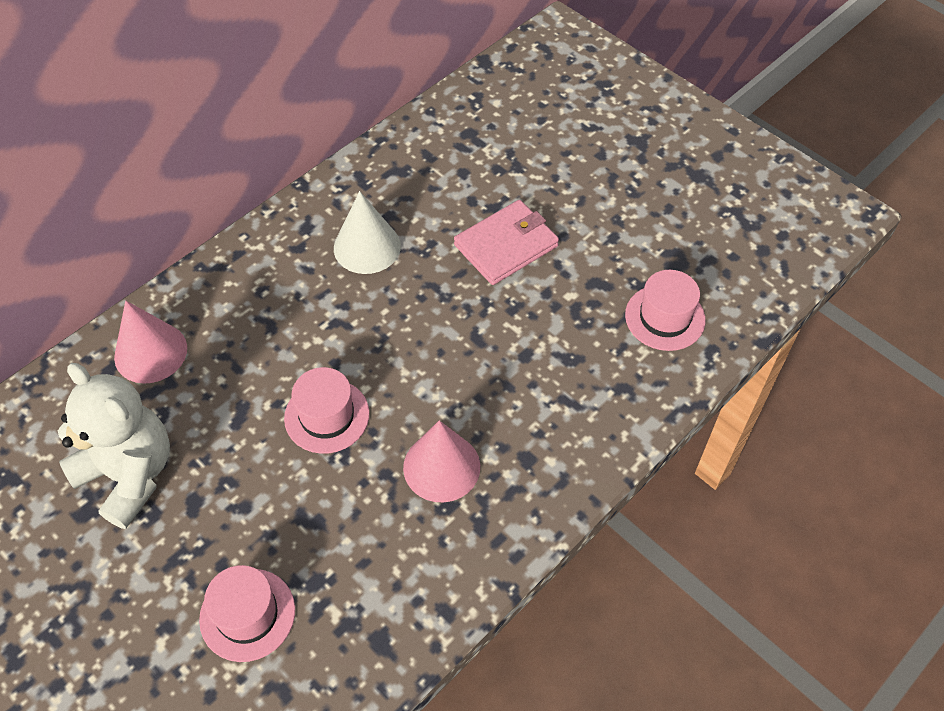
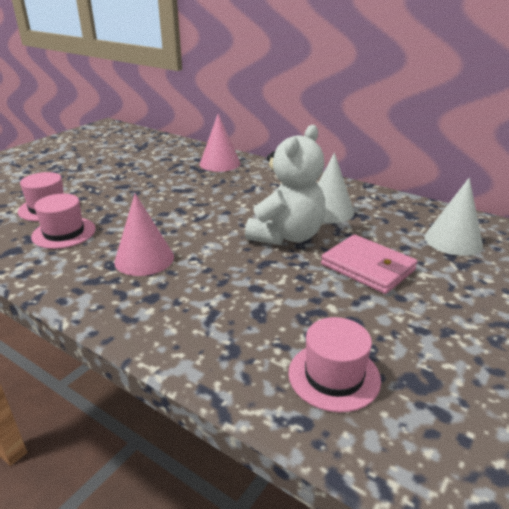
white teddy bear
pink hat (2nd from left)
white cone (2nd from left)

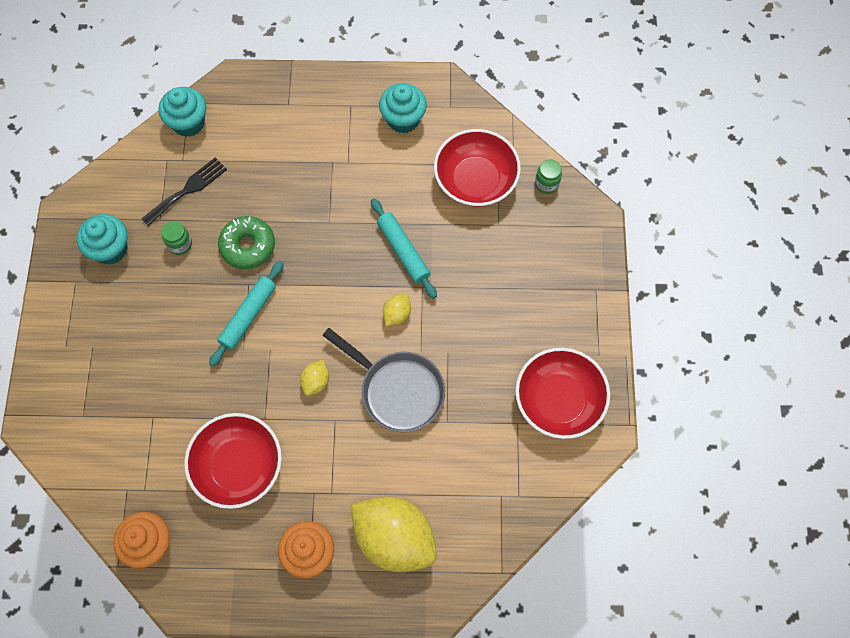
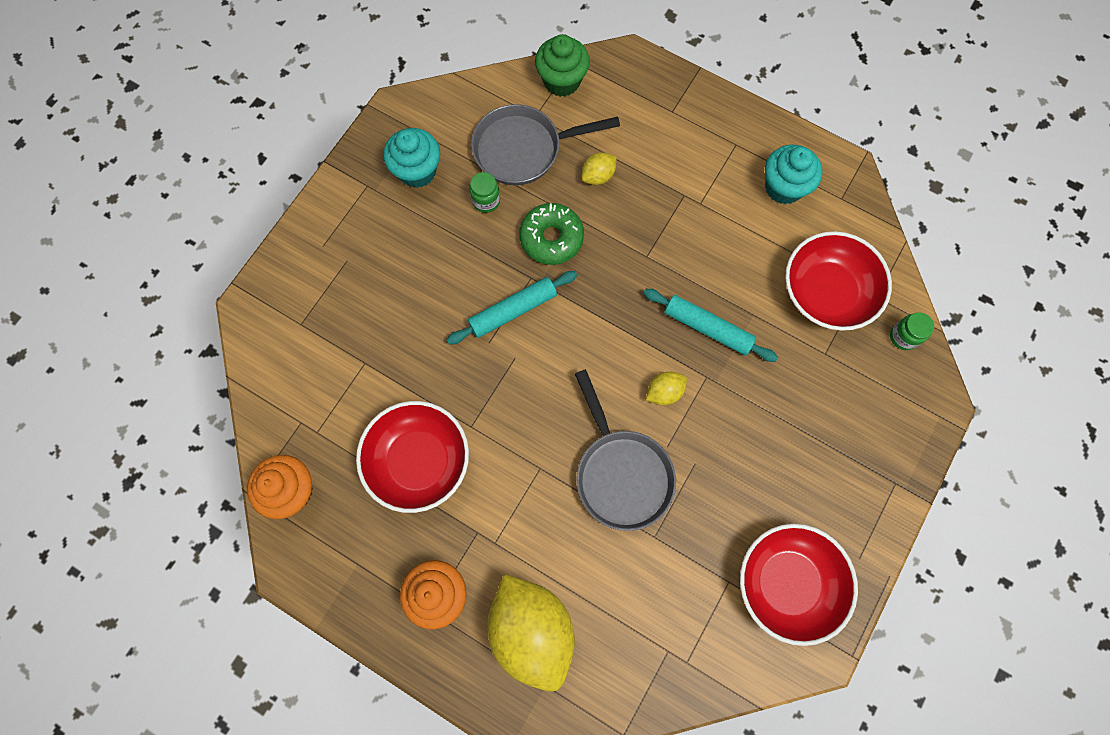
green cupcake
grey pan (1st from left)
turquoise rolling pin (2nd from left)
yellow lemon (2nd from left)

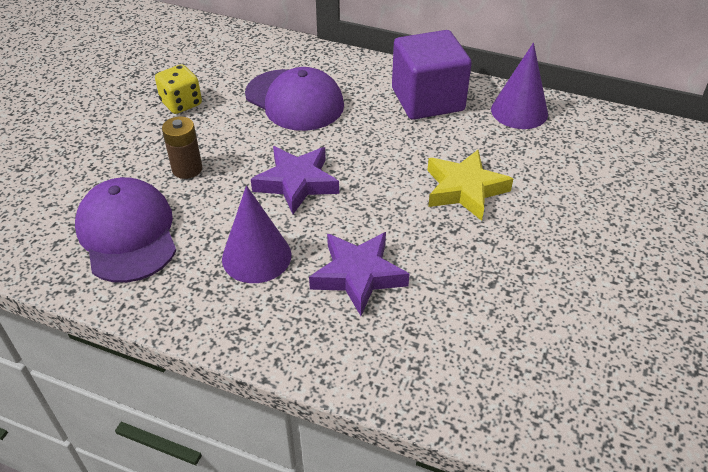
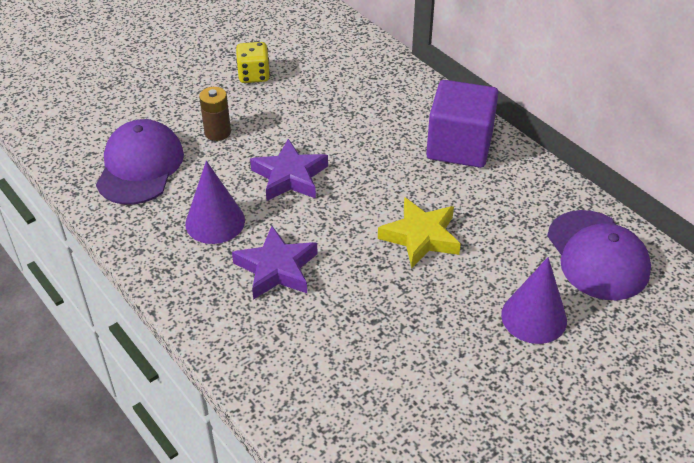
purple cone (2nd from left)
purple cap (2nd from left)

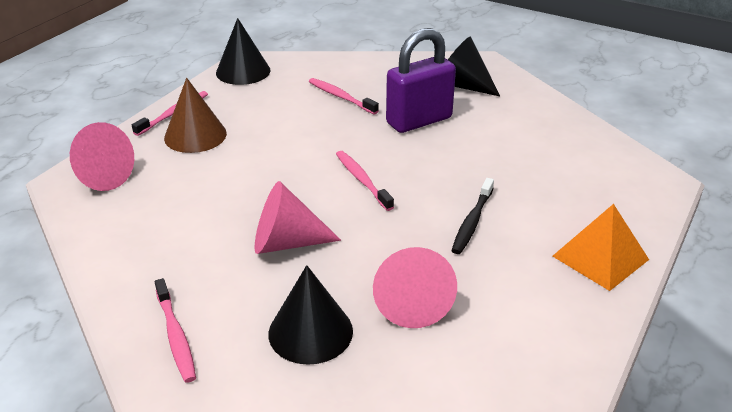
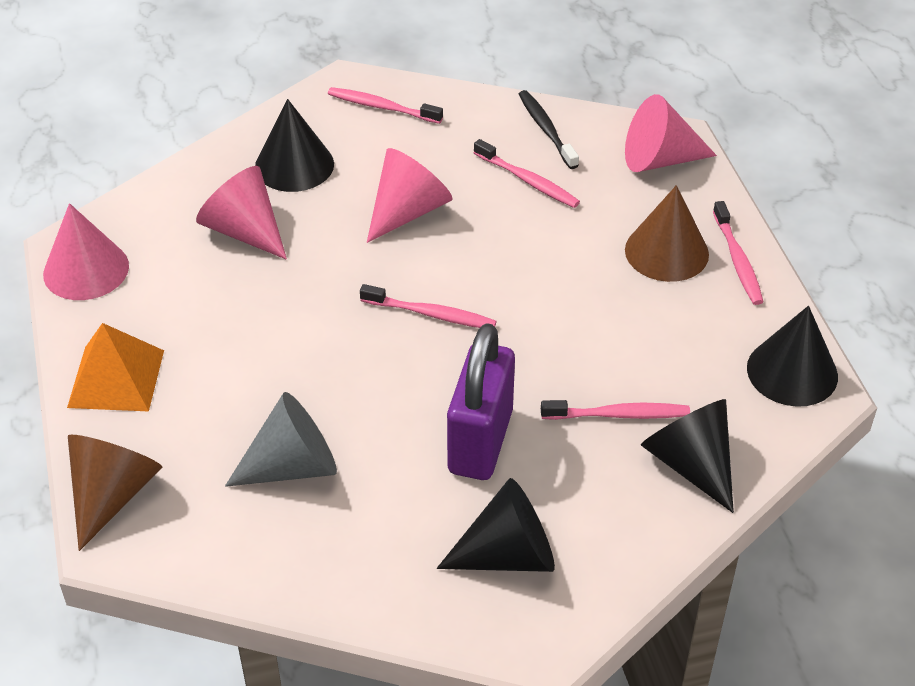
black toothbrush
pink toothbrush (3rd from left)
pink cone (1st from left)
grey cone
black cone (3rd from left)
brown cone (1st from left)

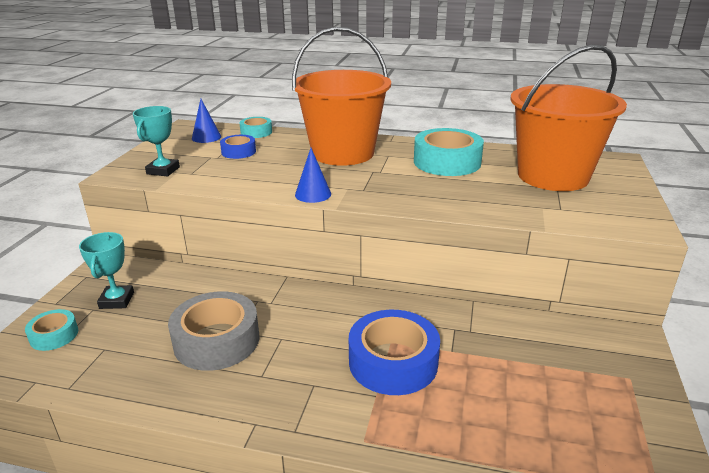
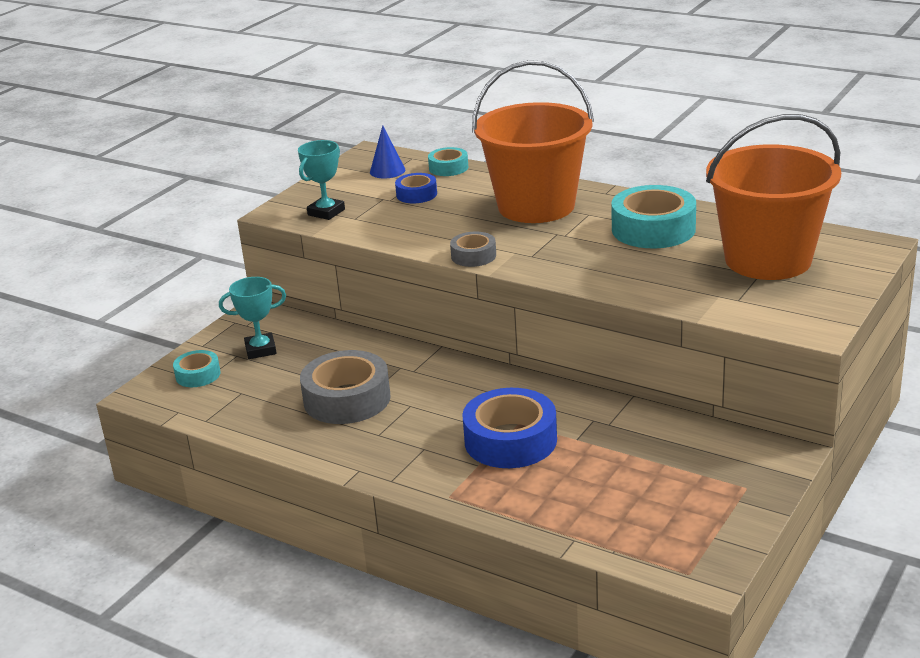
grey tape (2nd from left)
turquoise trophy (1st from left)

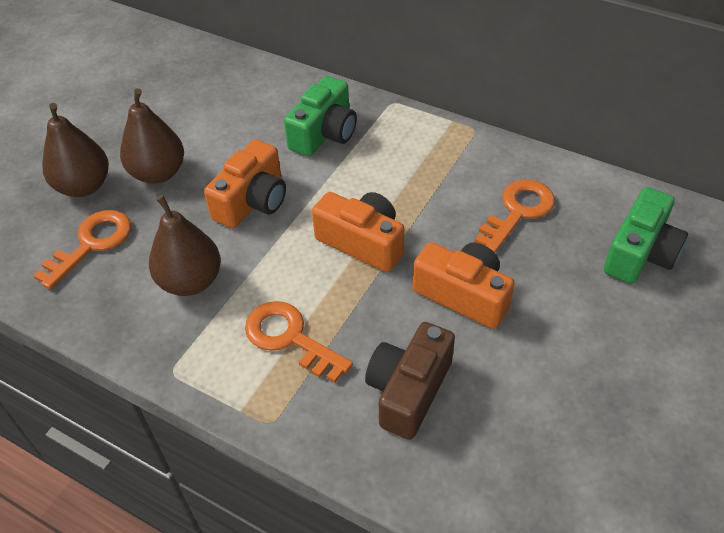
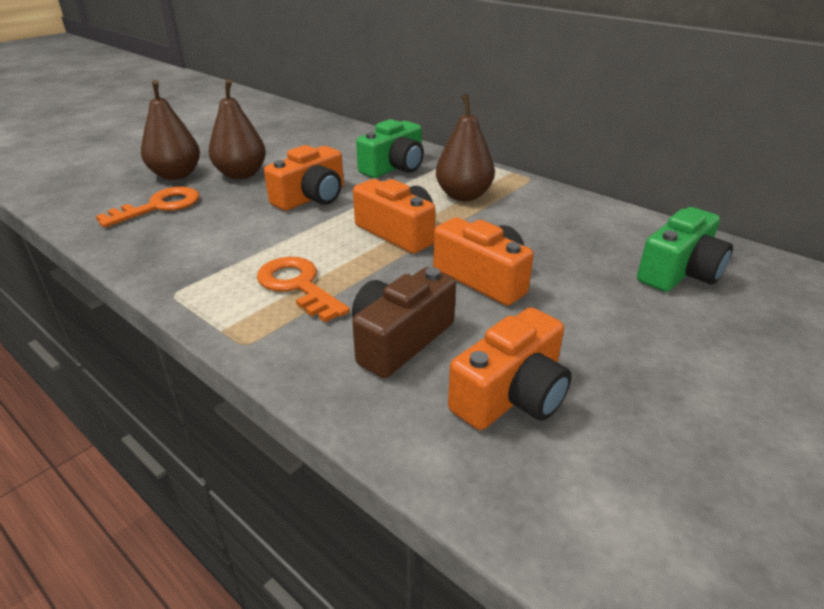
orange key (3rd from left in the first image)
brown pear (3rd from left)
orange camera (4th from left)

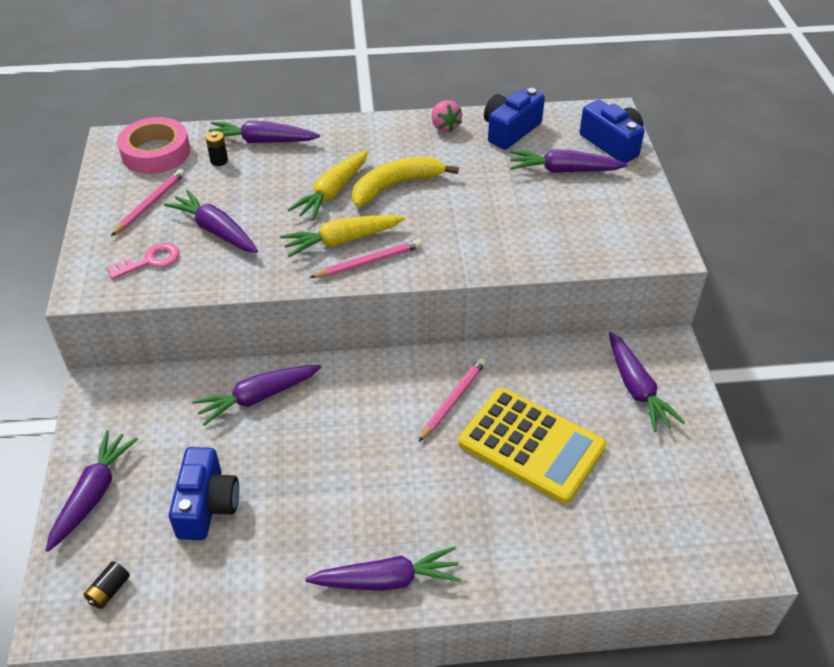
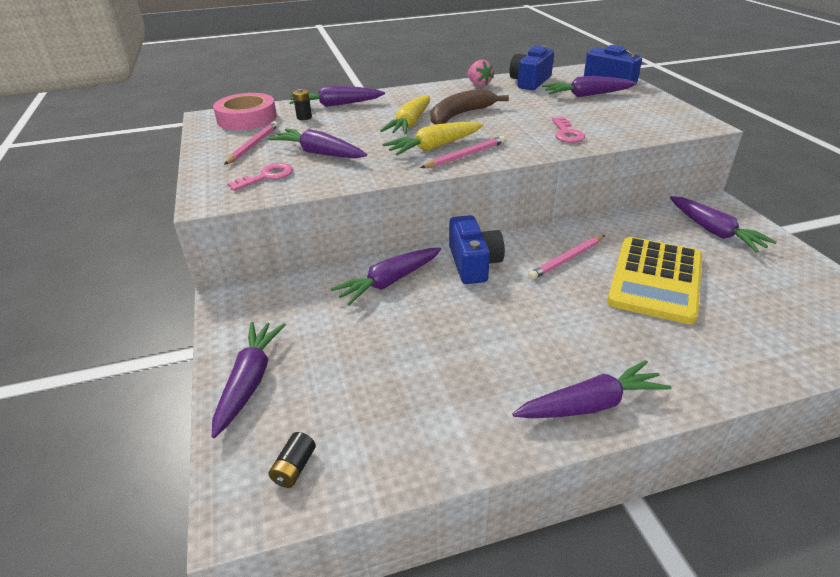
brown banana
pink pencil (3rd from left)
yellow calculator
blue camera (1st from left)
pink key (2nd from left)

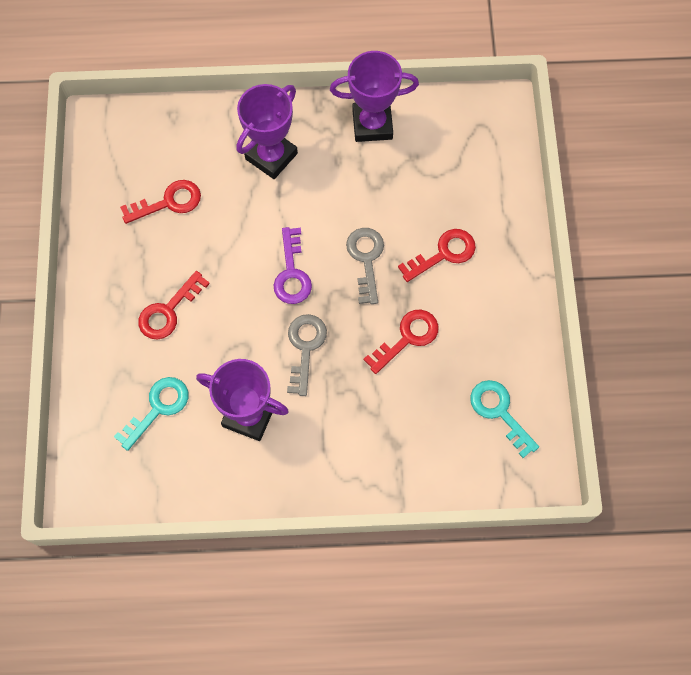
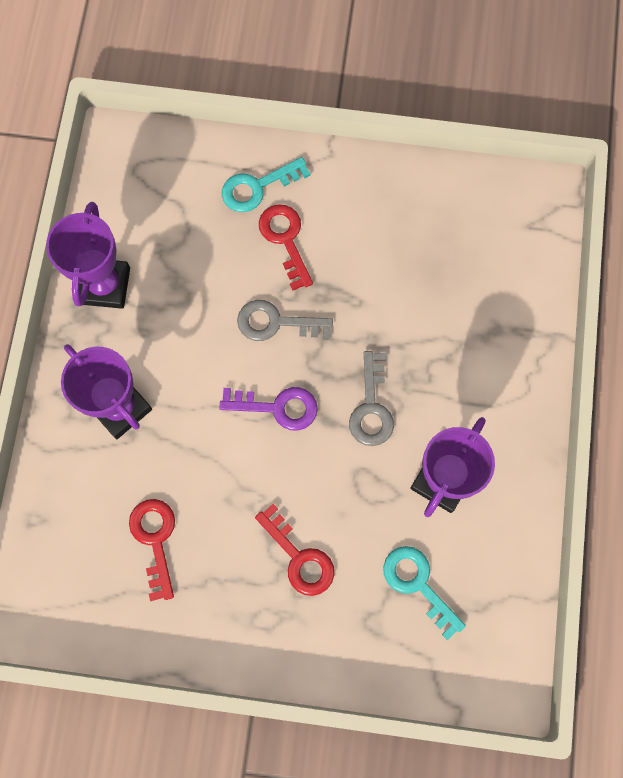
red key (3rd from left in the first image)
grey key (2nd from left)
turquoise key (1st from left)

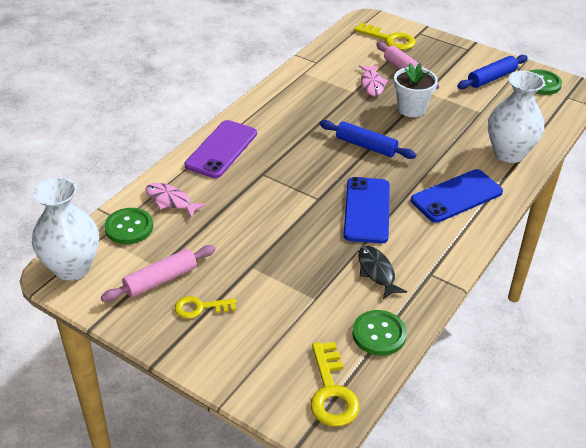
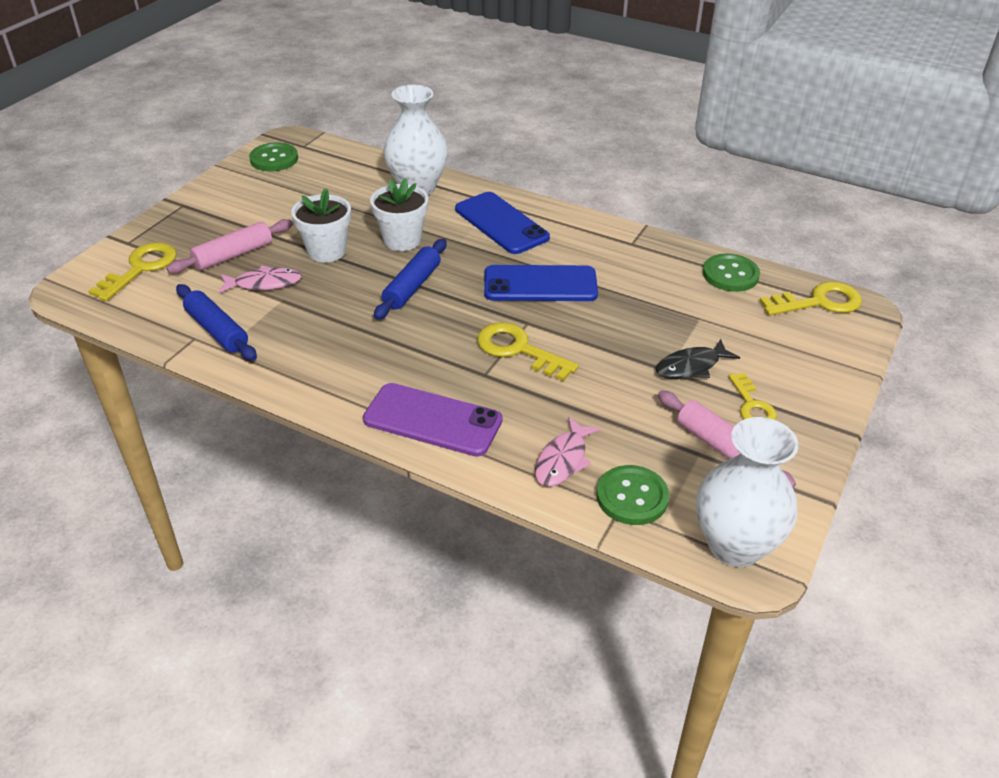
blue rolling pin (1st from left)
black fish
white flower pot (2nd from left)
yellow key (2nd from left)

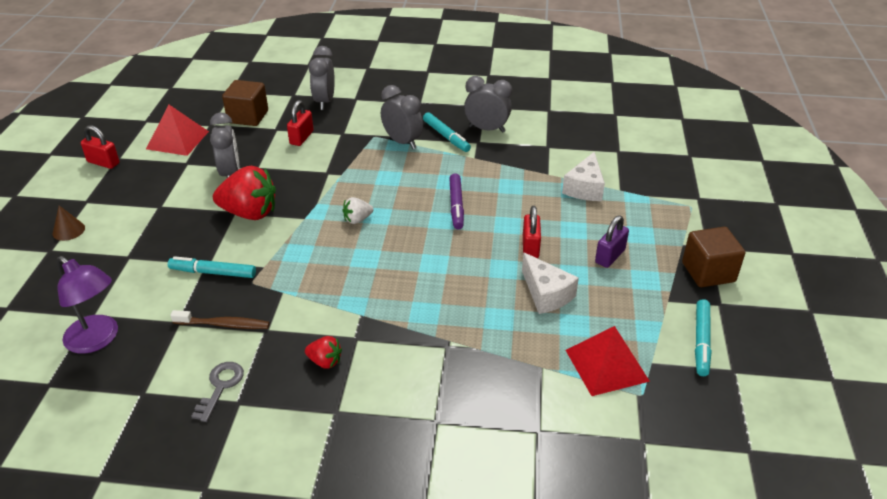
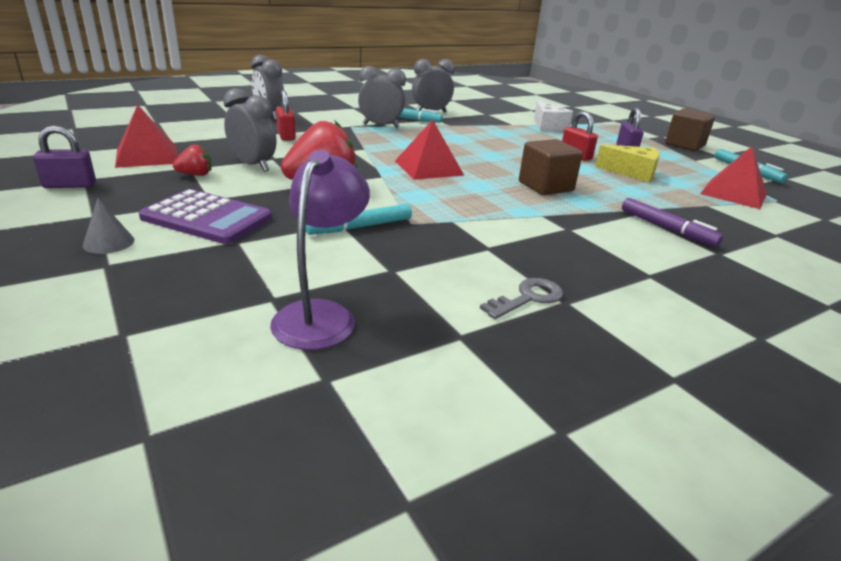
brown cube (1st from left)
purple padlock (1st from left)
purple marker
red pyramid (2nd from left)
grey cone
yellow cheese
purple lamp
brown toothbrush
red strawberry (1st from left)
grey key
purple calculator

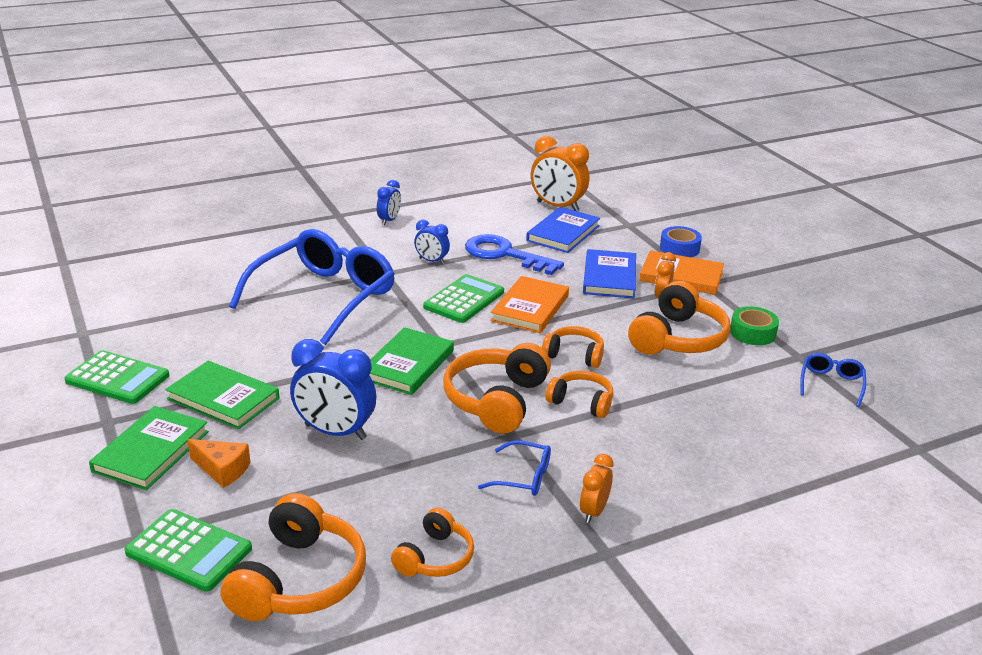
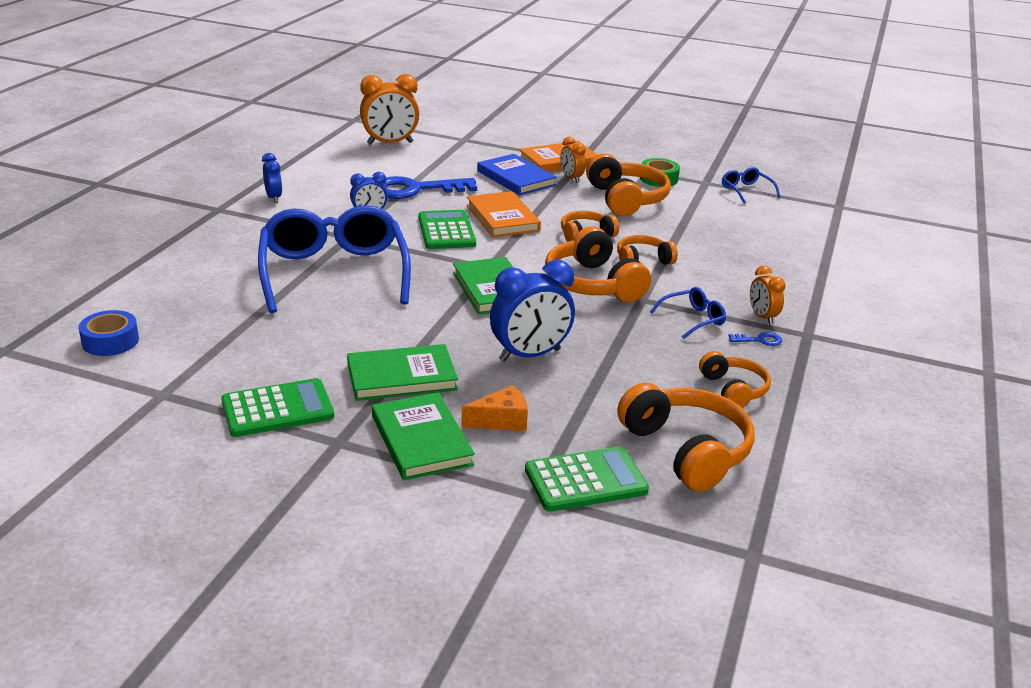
blue book (1st from left in the first image)
blue tape
blue key (2nd from left)

